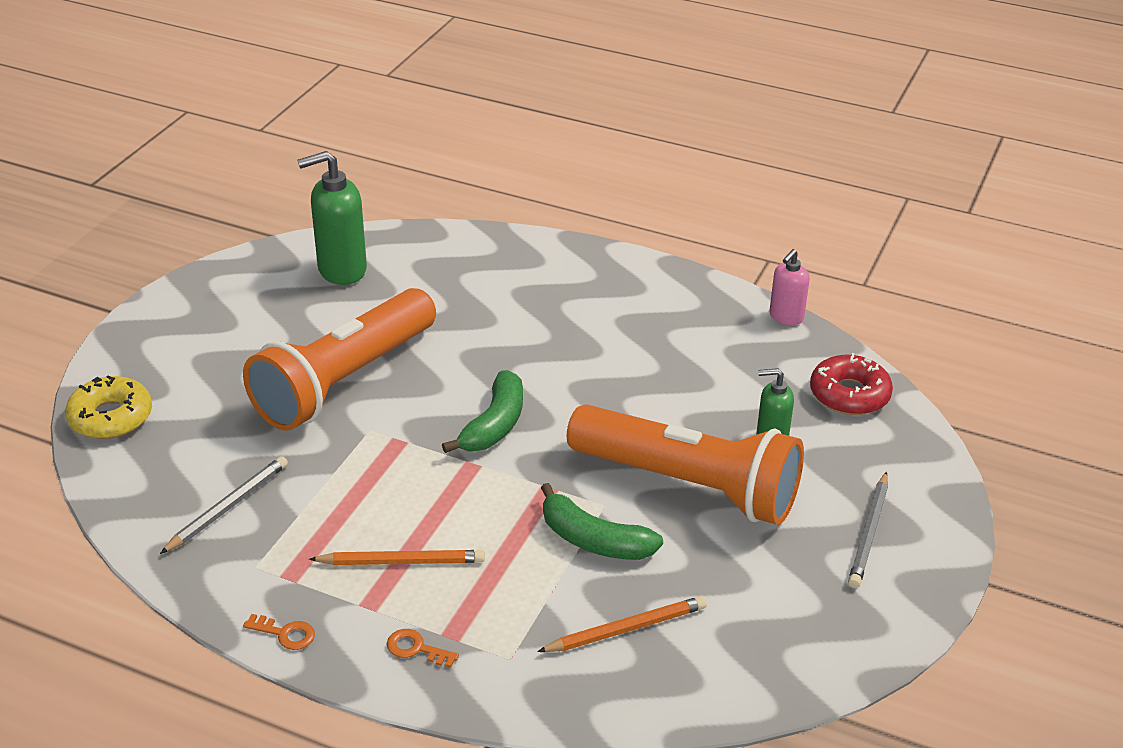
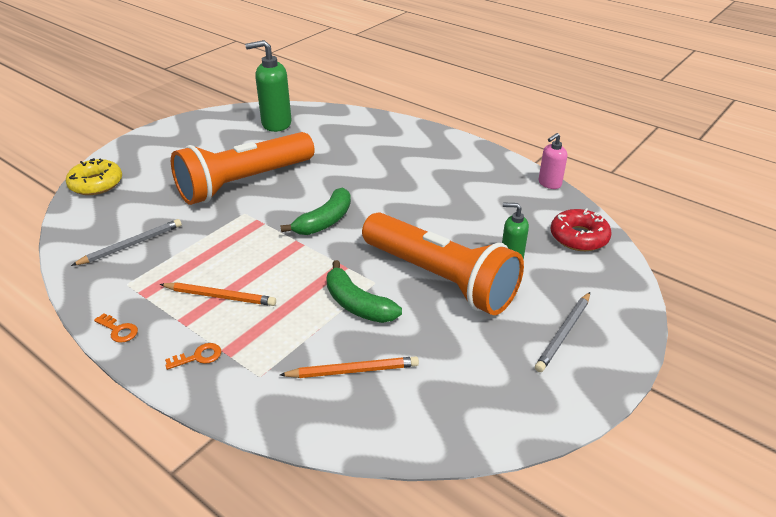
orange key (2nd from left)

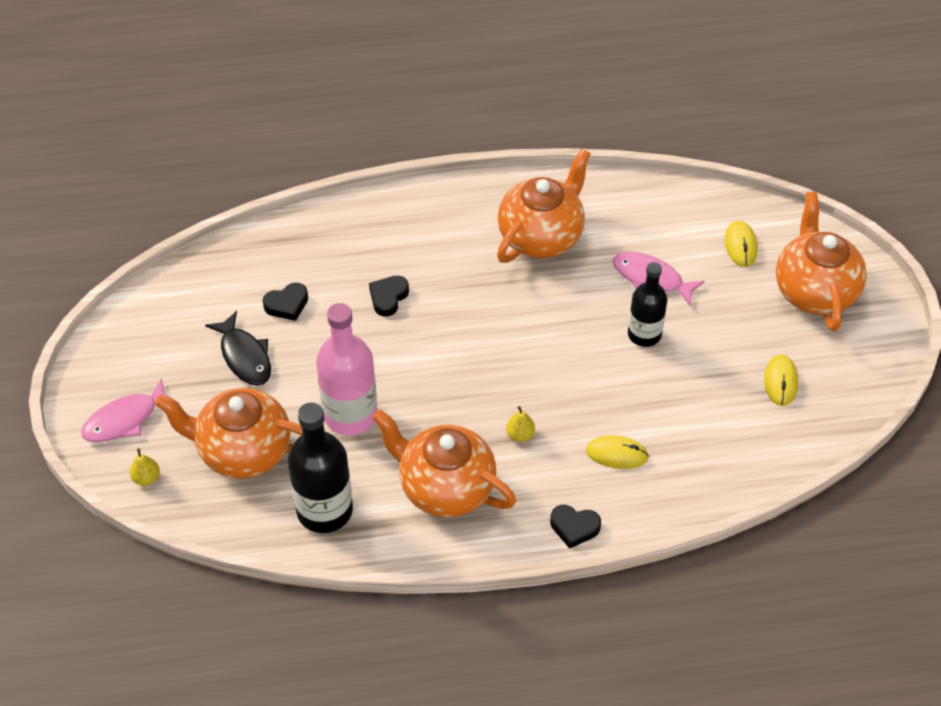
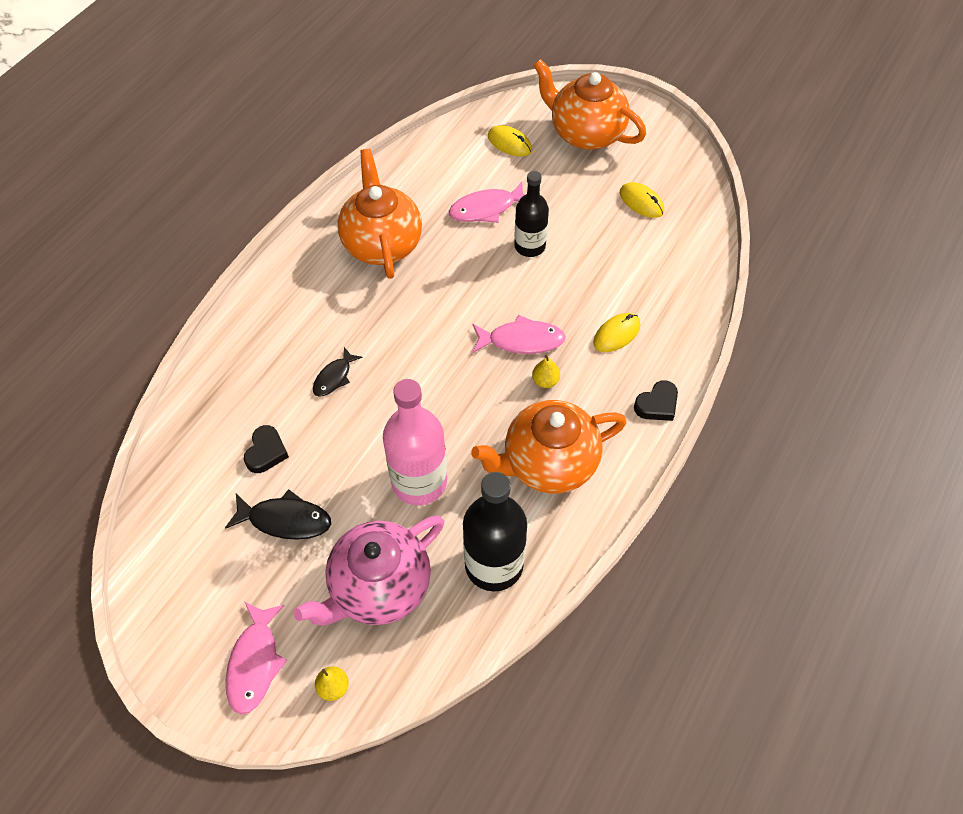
black fish (2nd from left)
pink teapot
pink fish (3rd from left)

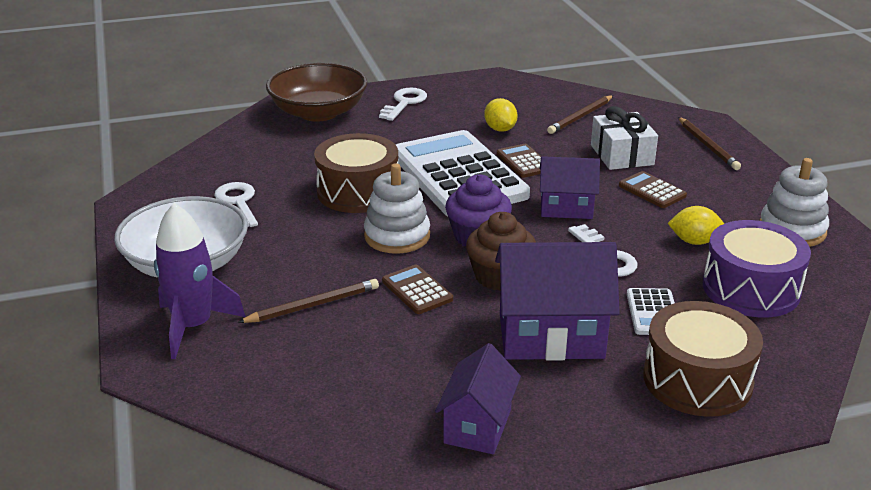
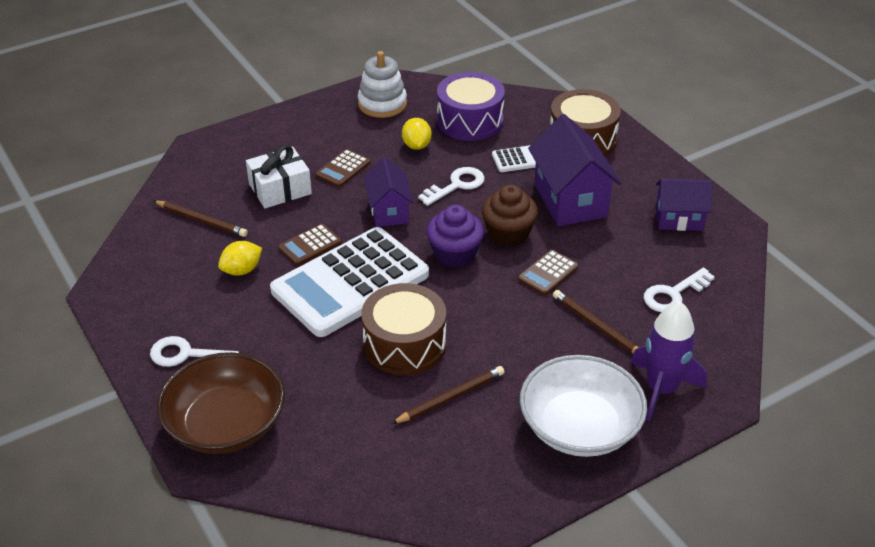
brown pencil (2nd from left)
white stacking toy (1st from left in the first image)
white key (3rd from left)

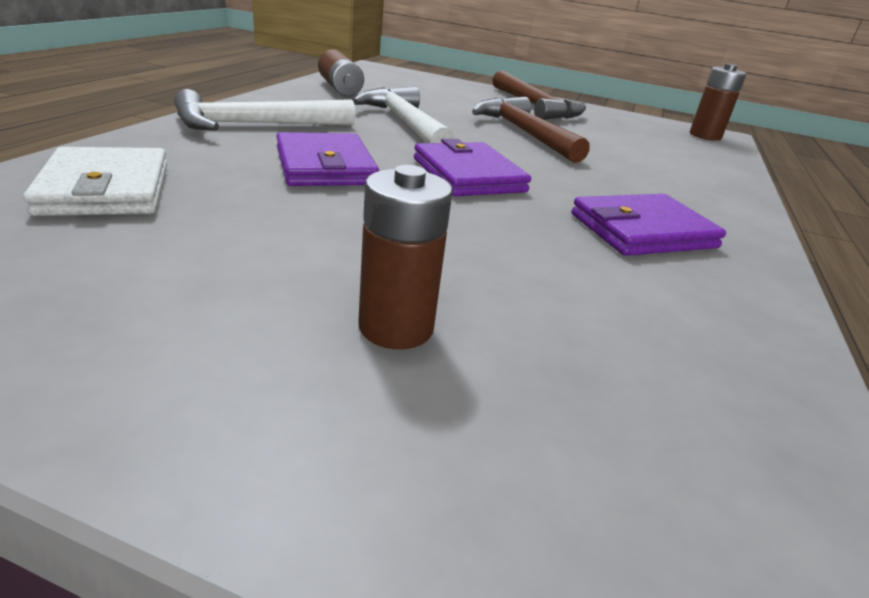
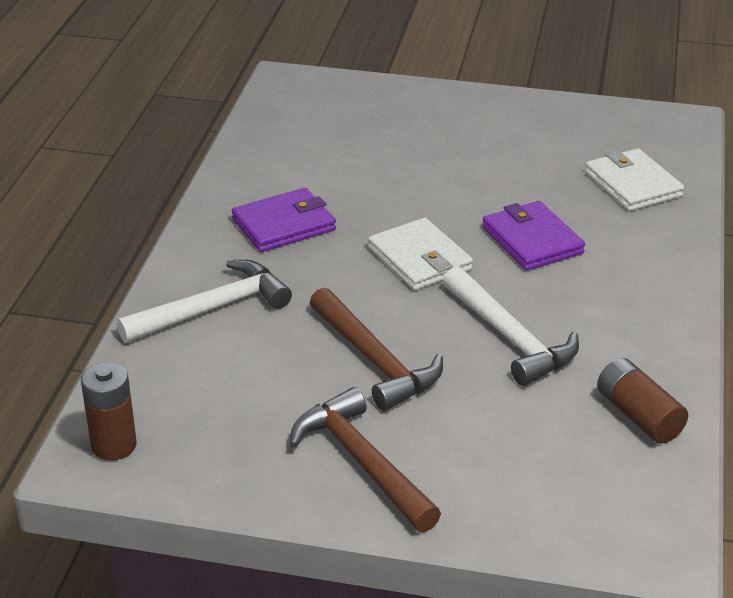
white hammer (1st from left)
white wallet (1st from left)
brown battery (2nd from left in the first image)

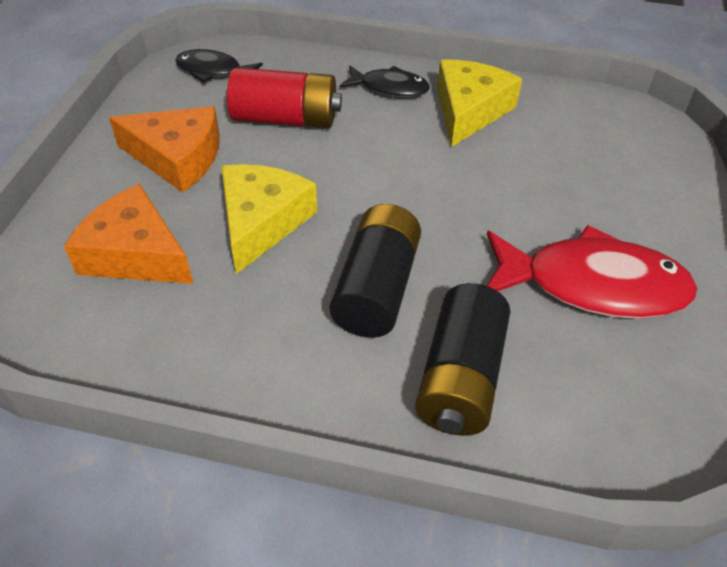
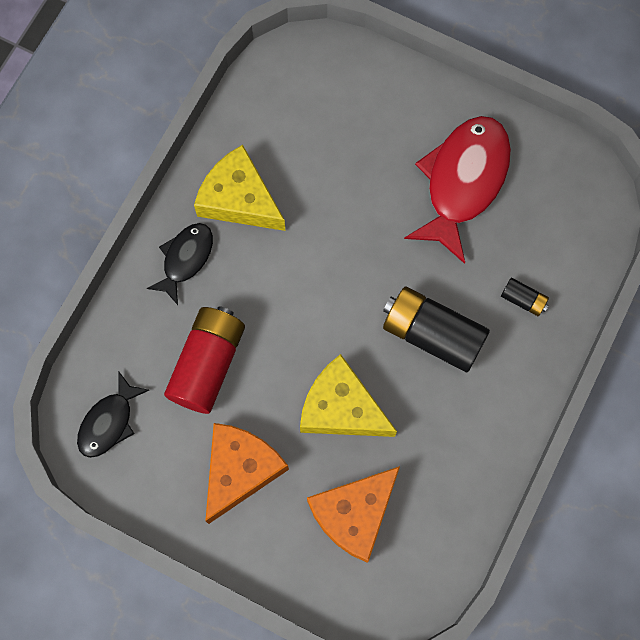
black battery (2nd from left)

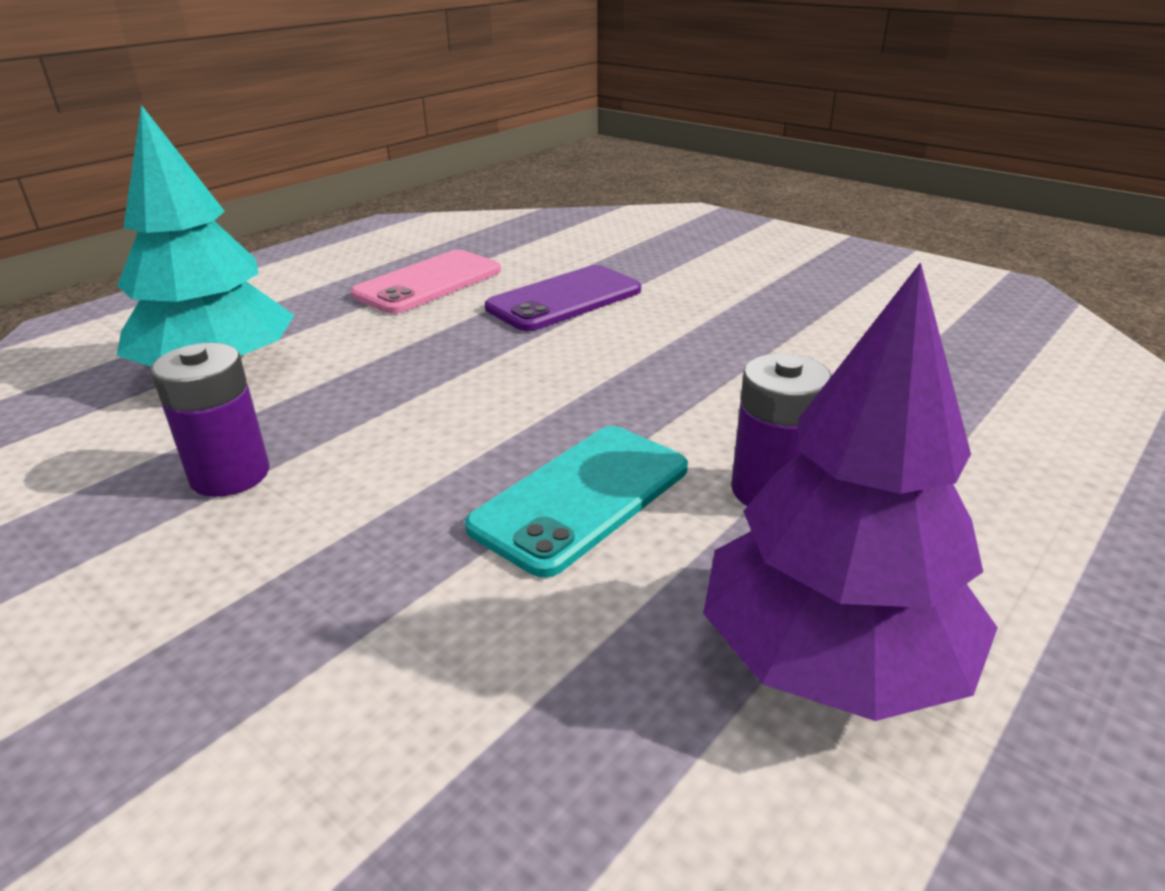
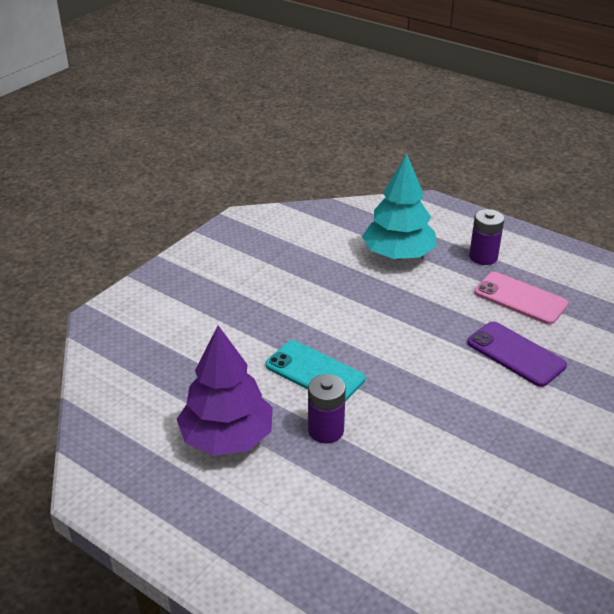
purple battery (2nd from left)

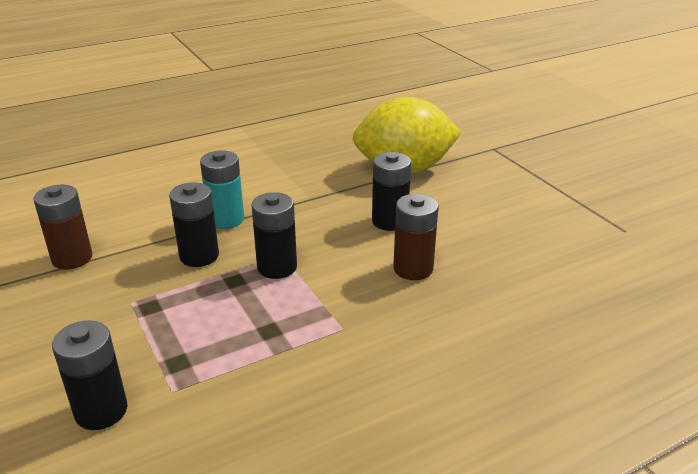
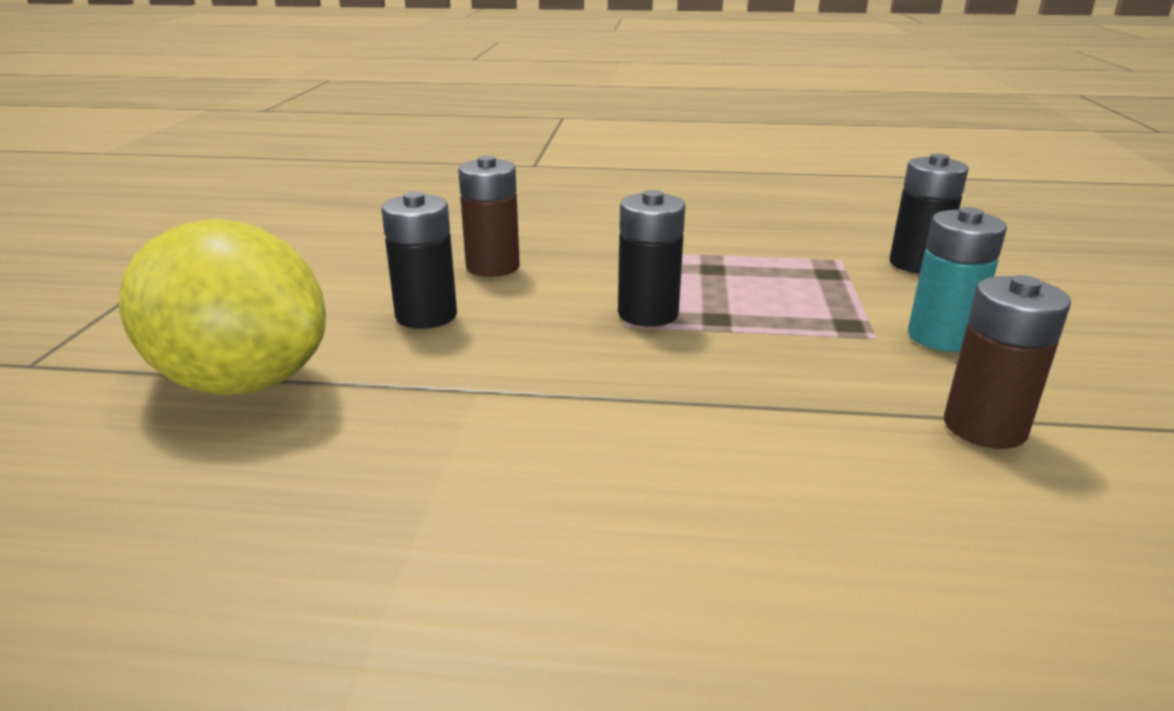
turquoise battery
black battery (2nd from left in the first image)

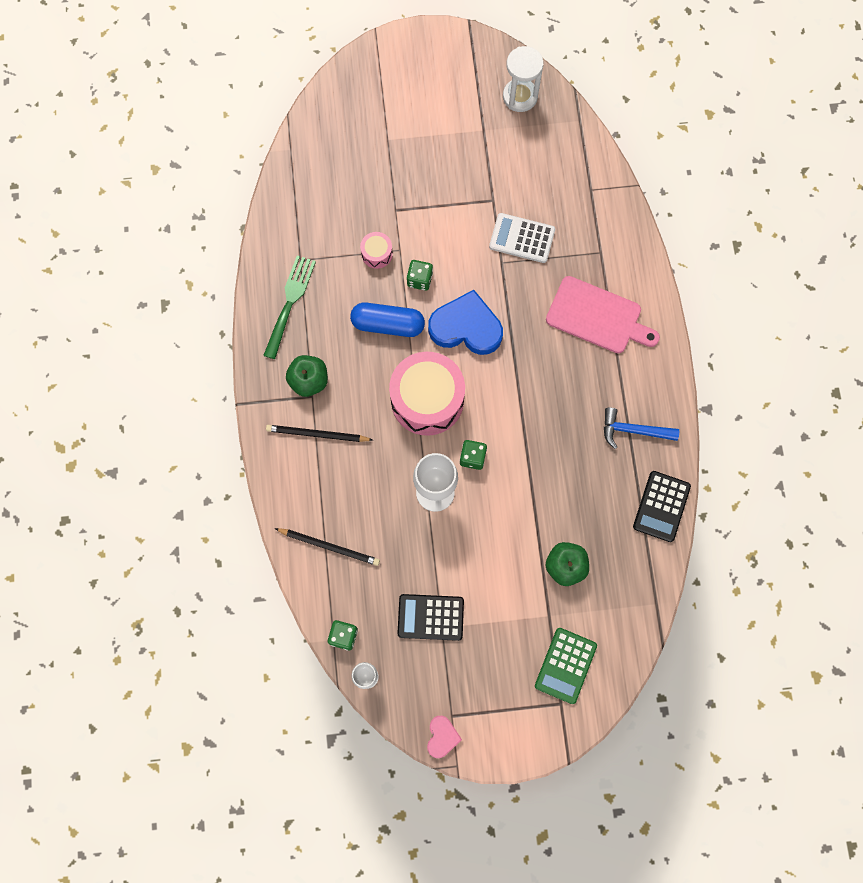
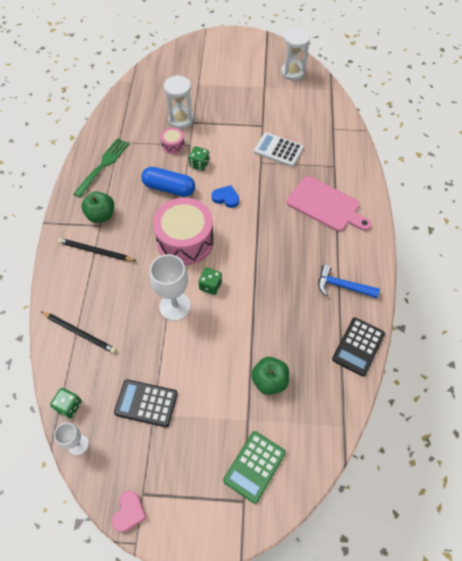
blue heart
white hourglass (1st from left)

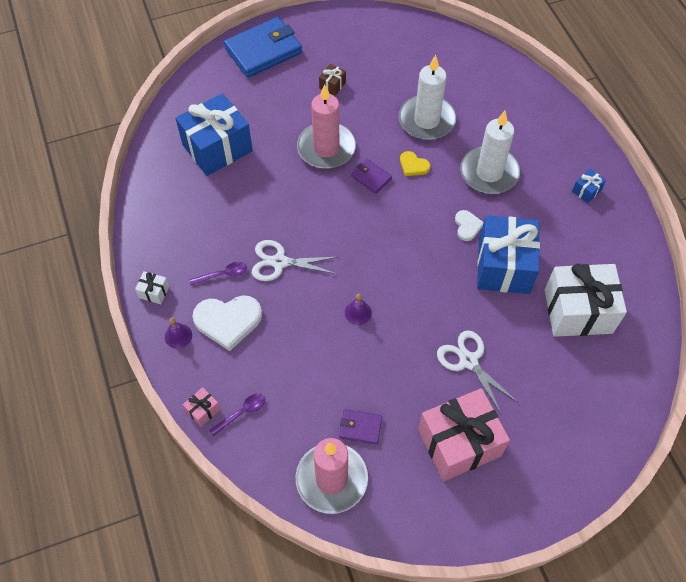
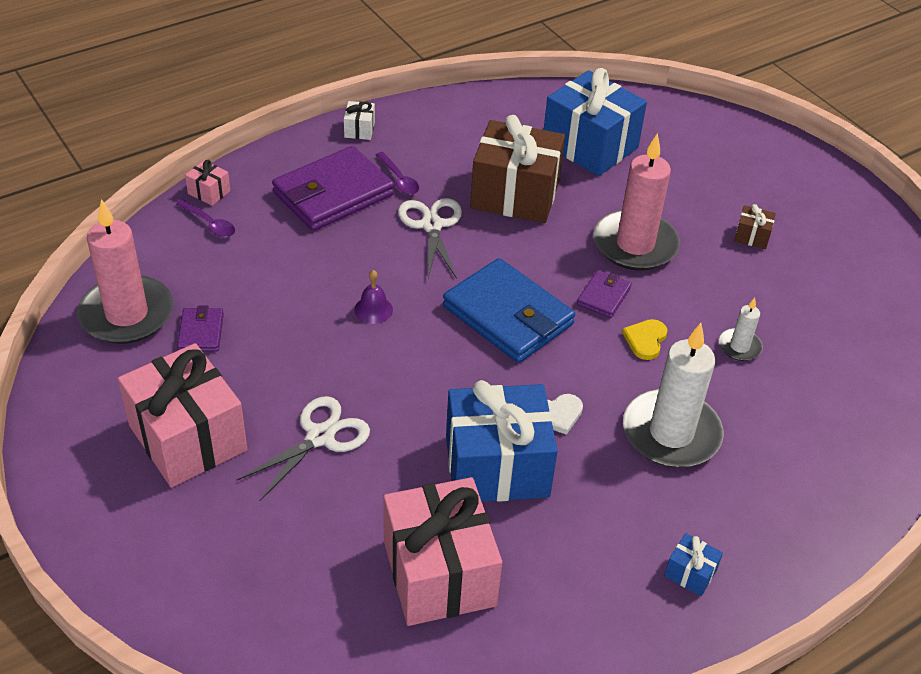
blue wallet
white candle (2nd from left)
pink gift (3rd from left)
purple wallet (2nd from left)
purple bell (1st from left in the first image)
brown gift (1st from left)

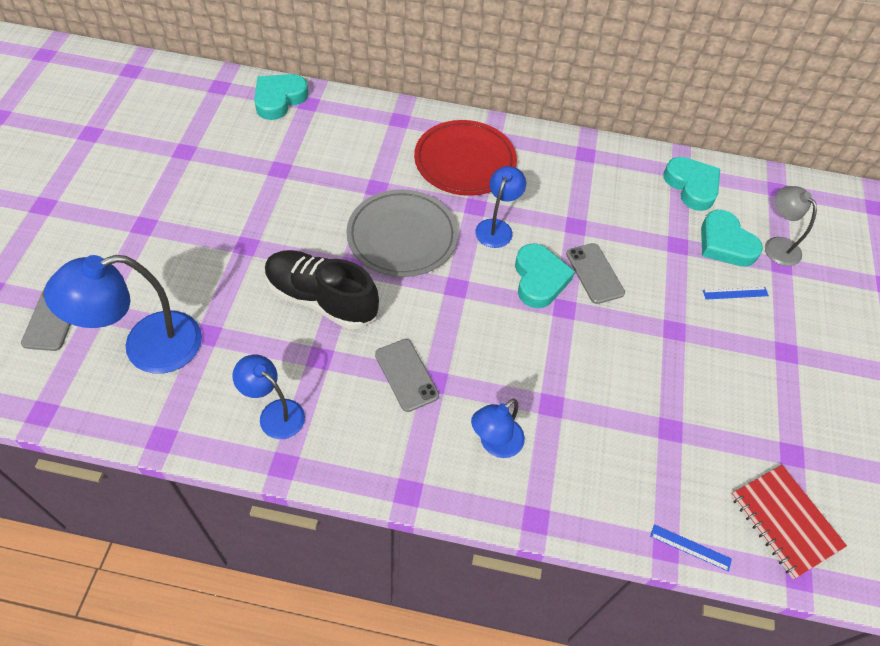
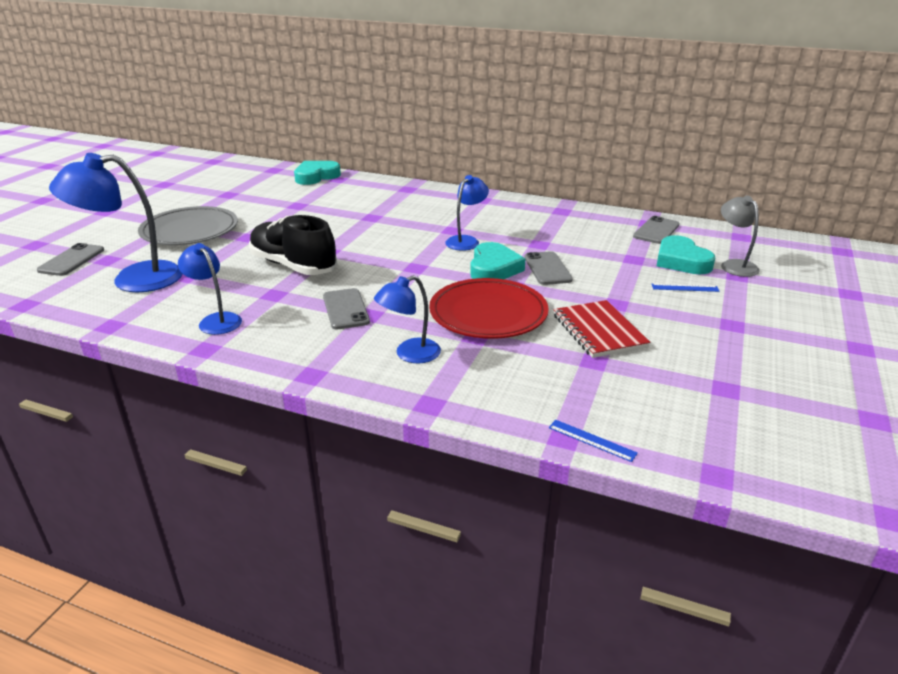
red plate
grey phone (4th from left)
grey plate
red notebook

